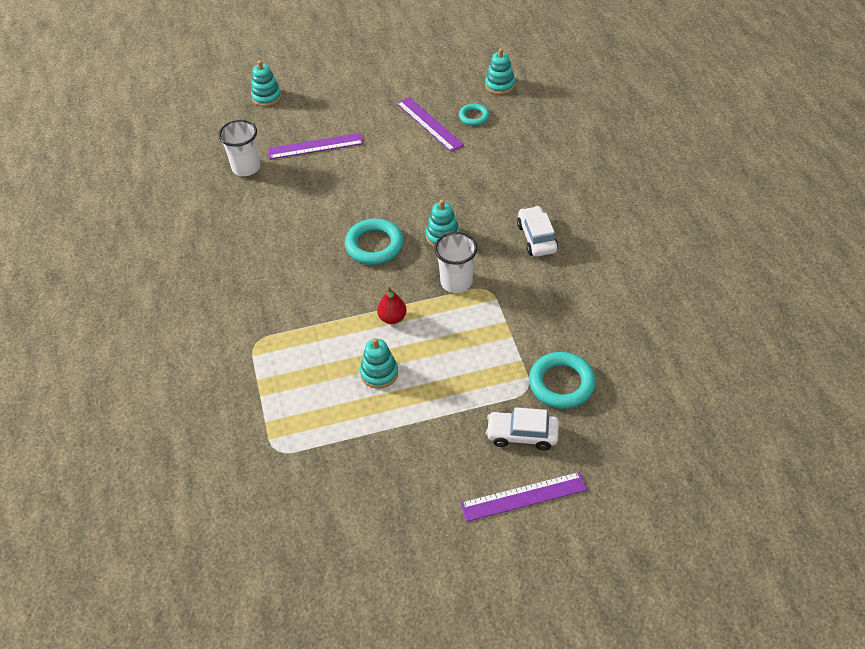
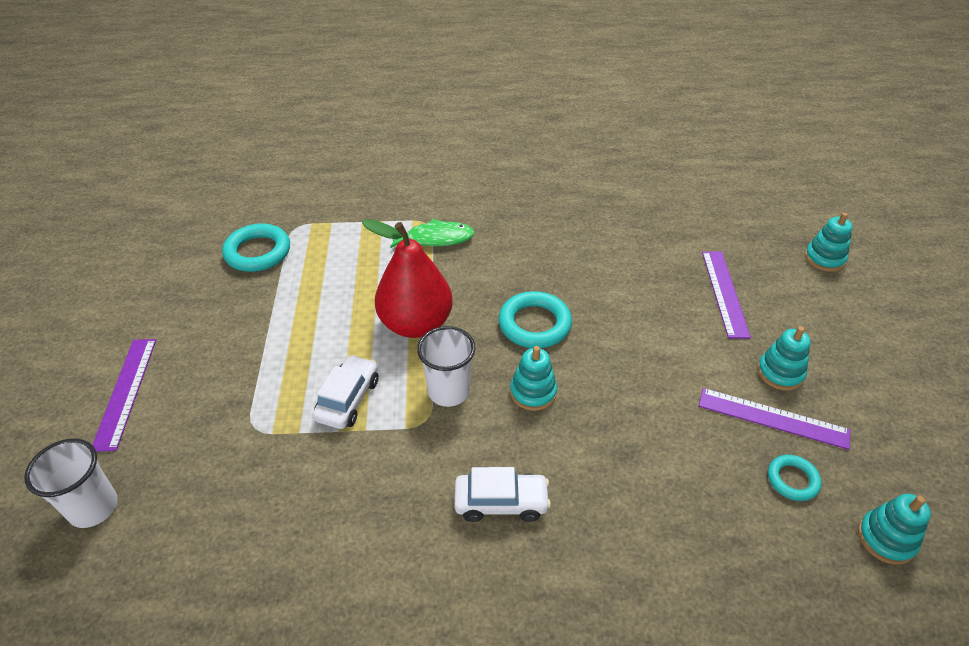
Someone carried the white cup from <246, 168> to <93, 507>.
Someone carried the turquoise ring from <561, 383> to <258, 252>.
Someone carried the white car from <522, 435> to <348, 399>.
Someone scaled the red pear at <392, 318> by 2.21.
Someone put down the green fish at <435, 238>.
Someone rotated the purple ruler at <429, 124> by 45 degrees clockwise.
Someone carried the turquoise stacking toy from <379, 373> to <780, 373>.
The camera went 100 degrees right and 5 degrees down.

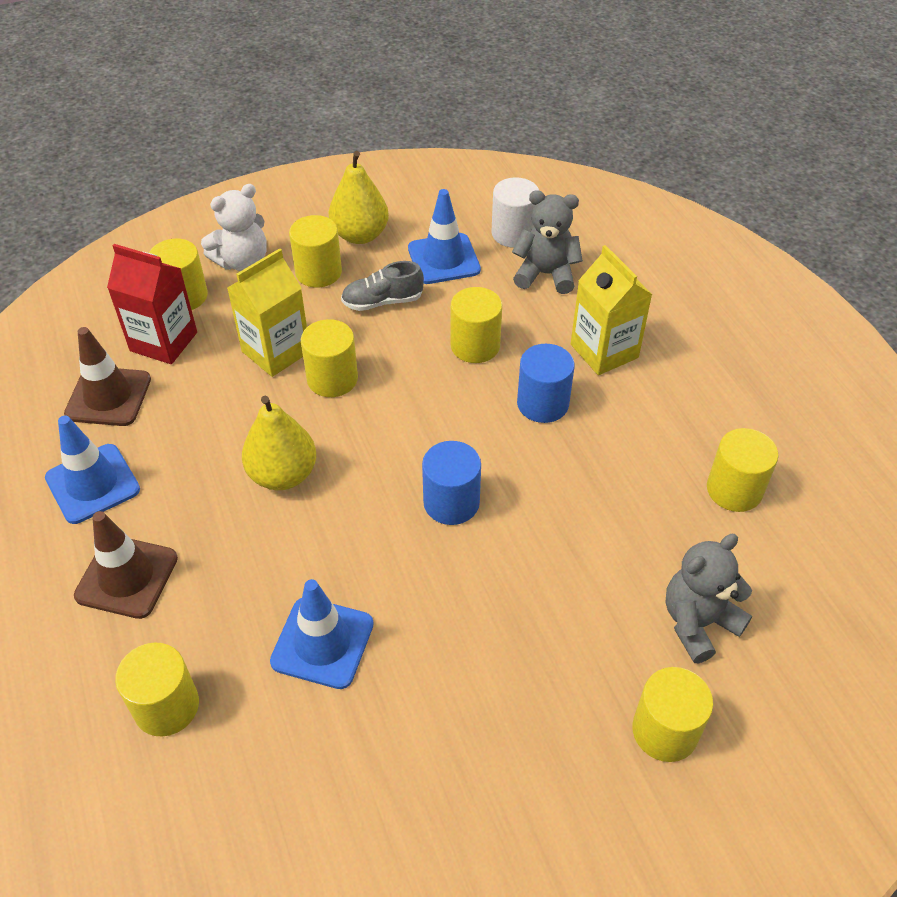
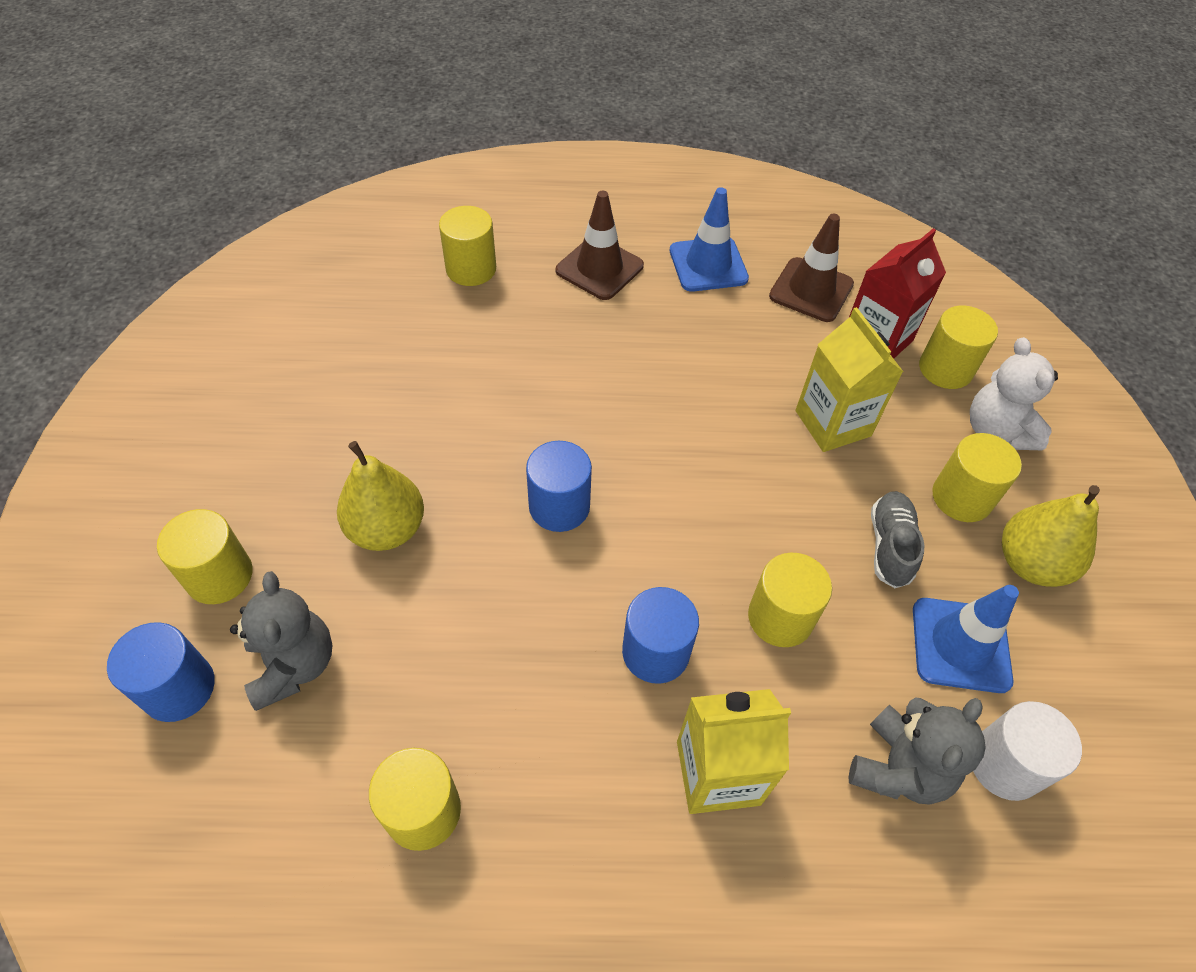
Someone put down the blue cylinder at <179, 688>.
Someone carried the yellow pear from <283, 474> to <387, 529>.
Someone took away the blue traffic cone at <322, 643>.
Someone took away the yellow cylinder at <332, 379>.
The camera went 110 degrees right and 5 degrees up.

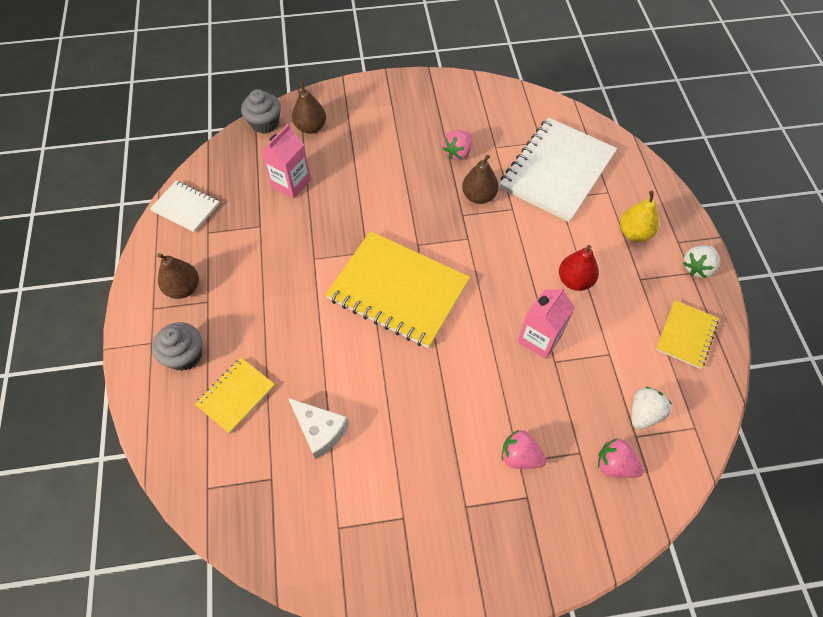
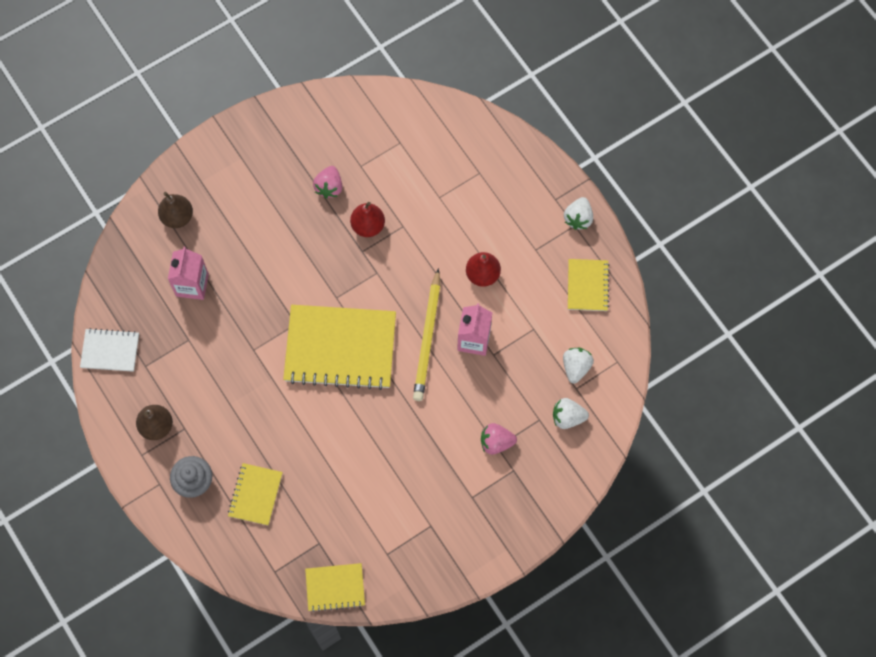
Someone put down the yellow notebook at <335, 587>.
Someone repainted the brown pear at <478, 196>, which became the red pear at <368, 226>.
Someone put down the yellow pencil at <427, 338>.
Someone repainted the pink strawberry at <614, 465>, which became the white strawberry at <567, 417>.
Someone took away the grey cupcake at <265, 123>.
Someone took away the white cheese at <319, 430>.
Someone took away the white notebook at <557, 171>.
Someone took away the yellow pear at <634, 233>.
The camera went 25 degrees left and 10 degrees up.

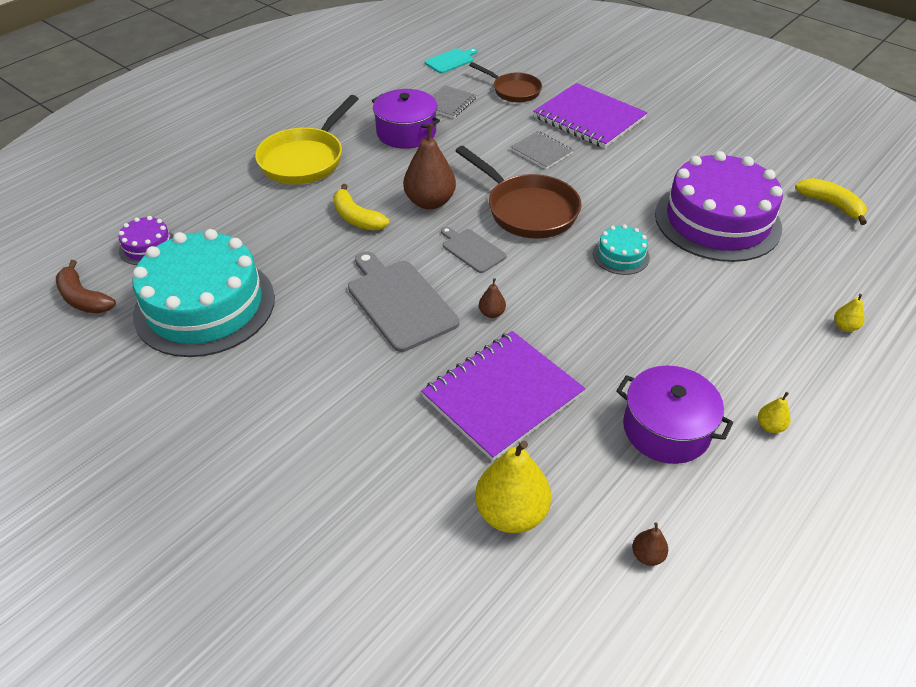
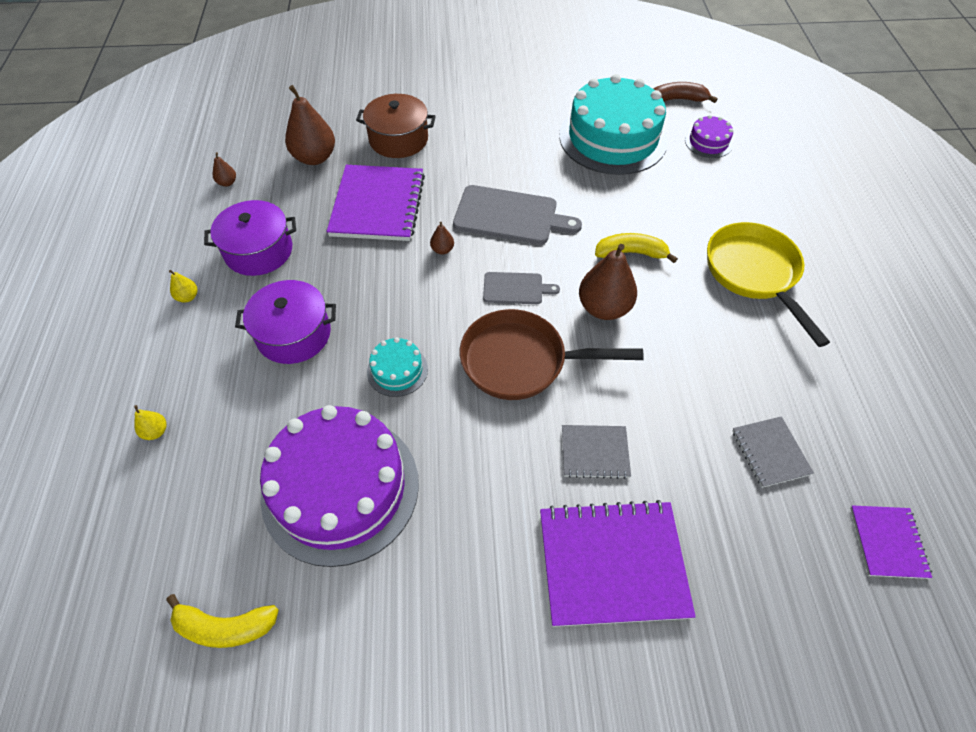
Someone carried the purple pot from <406, 132> to <294, 334>.
Someone repainted the yellow pear at <511, 513>, which became the brown pear at <314, 158>.
Someone put down the brown pot at <398, 139>.
Someone swapped the turquoise cutting board at <451, 61> for the purple notebook at <887, 542>.
Someone took away the brown pan at <513, 90>.
The camera went 135 degrees right and 10 degrees up.

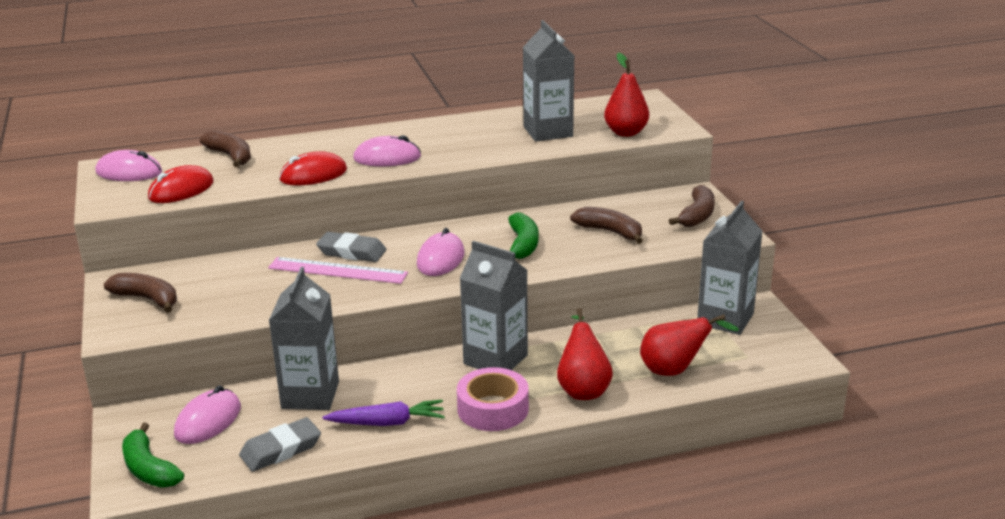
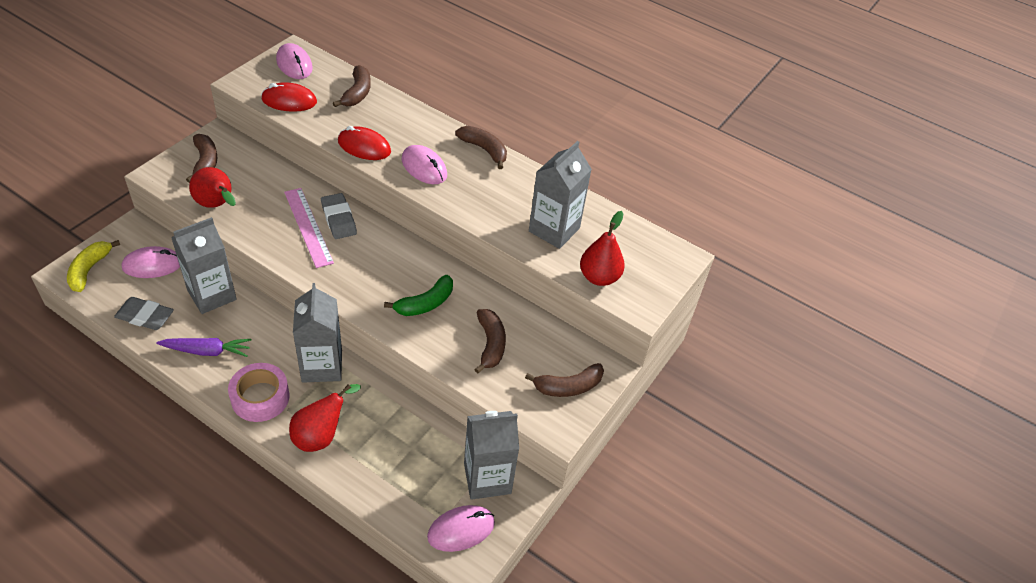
Someone repainted the green banana at <149, 469>, which became the yellow banana at <89, 270>.
Someone rotated the purple carrot at <387, 423> by 45 degrees counterclockwise.
Someone carried the red pear from <675, 371> to <217, 205>.
Someone carried the pink mouse from <440, 259> to <461, 529>.
Someone put down the brown banana at <484, 150>.
The camera went 45 degrees right and 20 degrees up.

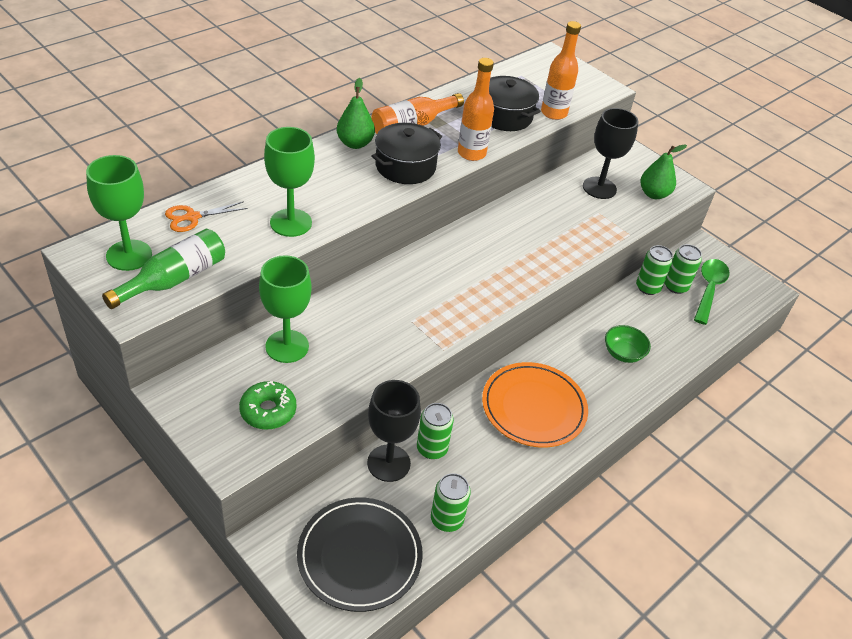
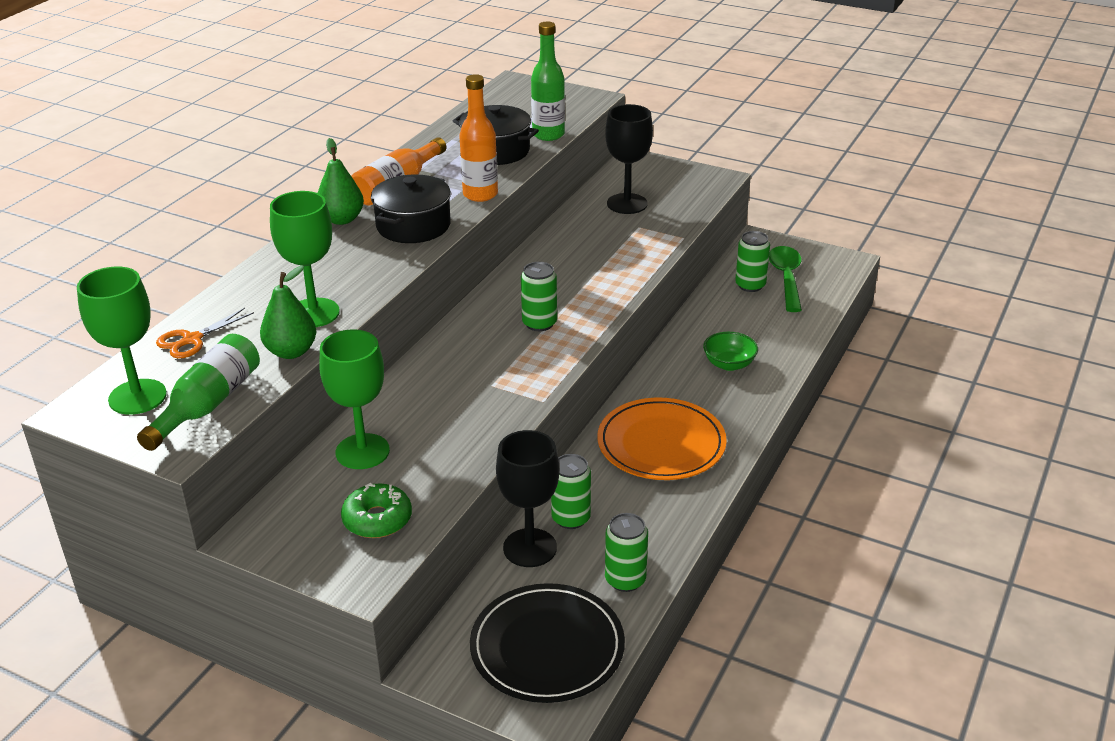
Someone carried the green pear from <653, 194> to <291, 352>.
Someone carried the green can from <648, 287> to <539, 323>.
Someone repainted the orange bottle at <554, 113>, which became the green bottle at <548, 135>.
The camera went 15 degrees left and 10 degrees down.

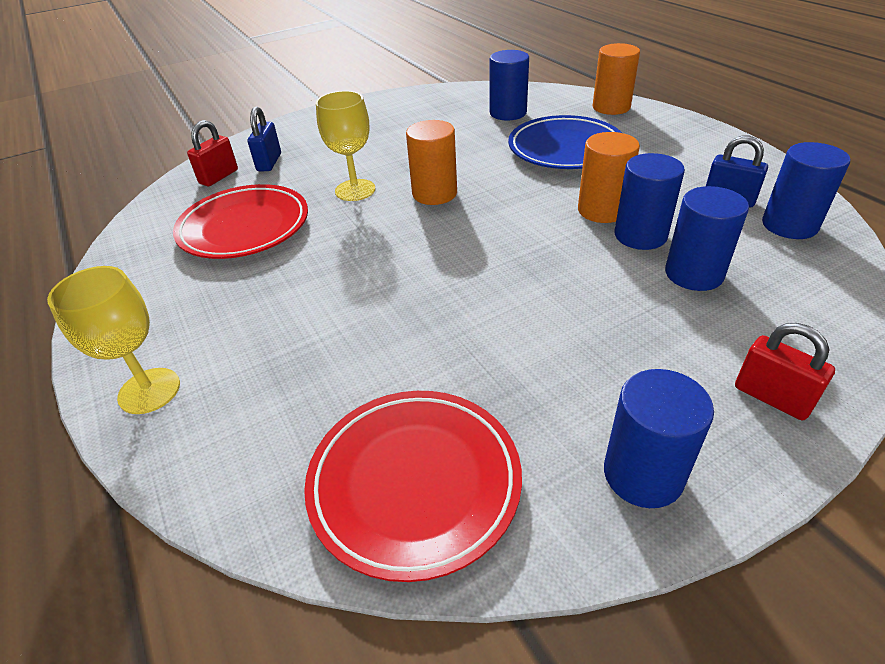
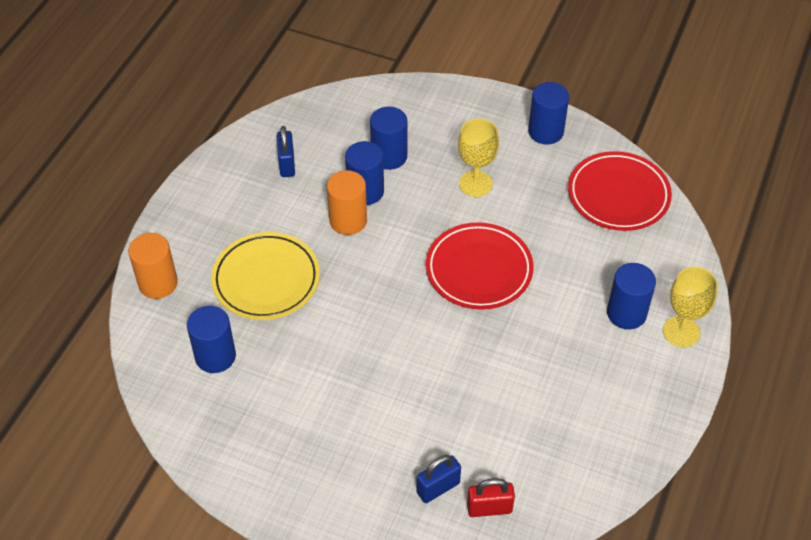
Someone repainted the blue plate at <565, 149>, which became the yellow plate at <266, 280>.
Someone carried the red plate from <244, 227> to <479, 270>.
Someone carried the yellow goblet from <355, 190> to <475, 184>.
Someone carried the blue cylinder from <789, 225> to <626, 313>.
Someone took away the orange cylinder at <434, 193>.
Someone took away the red padlock at <772, 397>.
The camera went 130 degrees left and 10 degrees up.

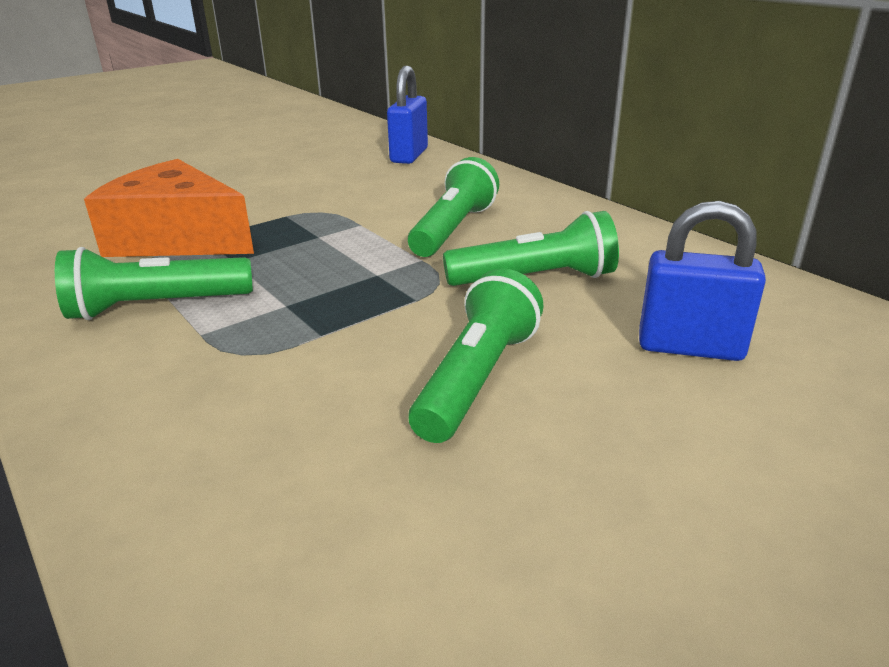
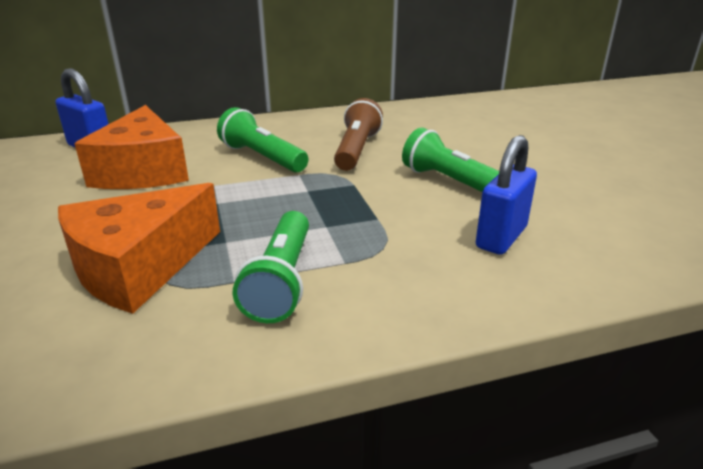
Someone put down the orange cheese at <143, 171>.
Someone repainted the green flashlight at <535, 279>, which became the brown flashlight at <356, 150>.
Someone carried the blue padlock from <690, 347> to <501, 237>.
The camera went 70 degrees left and 0 degrees up.

